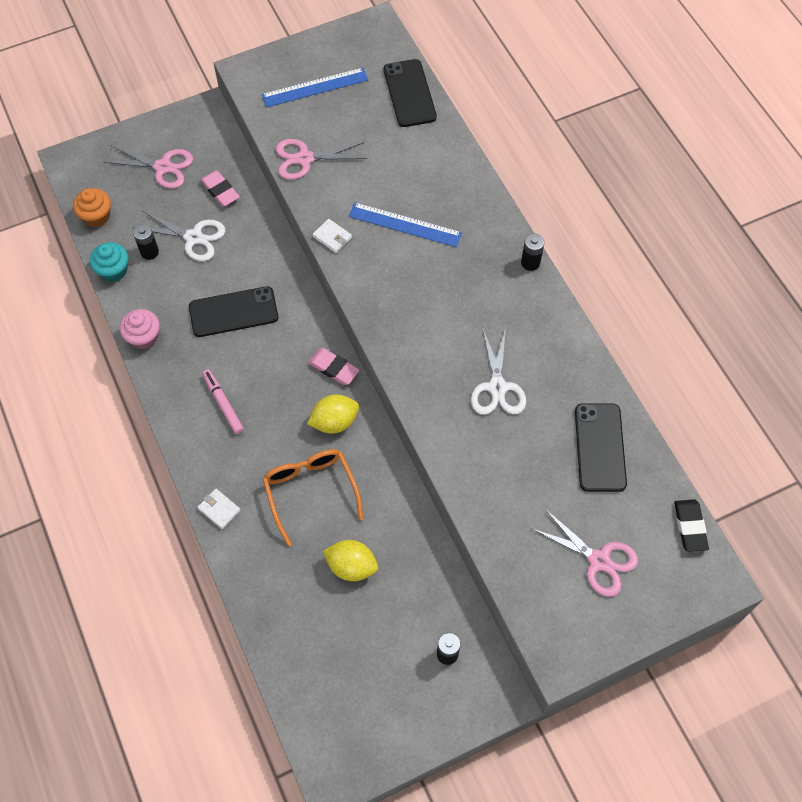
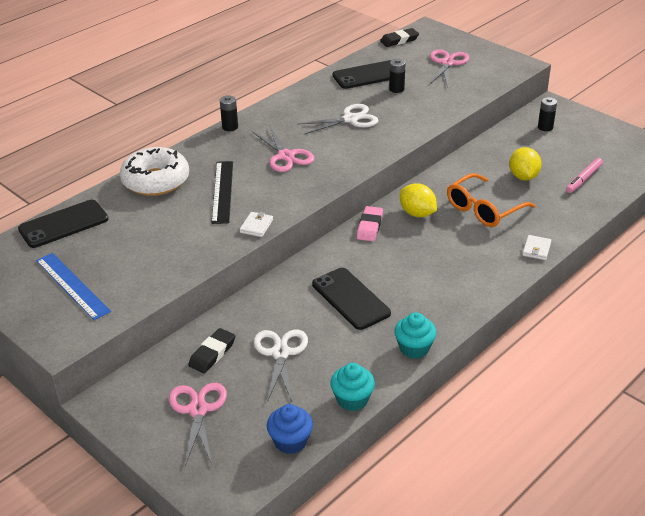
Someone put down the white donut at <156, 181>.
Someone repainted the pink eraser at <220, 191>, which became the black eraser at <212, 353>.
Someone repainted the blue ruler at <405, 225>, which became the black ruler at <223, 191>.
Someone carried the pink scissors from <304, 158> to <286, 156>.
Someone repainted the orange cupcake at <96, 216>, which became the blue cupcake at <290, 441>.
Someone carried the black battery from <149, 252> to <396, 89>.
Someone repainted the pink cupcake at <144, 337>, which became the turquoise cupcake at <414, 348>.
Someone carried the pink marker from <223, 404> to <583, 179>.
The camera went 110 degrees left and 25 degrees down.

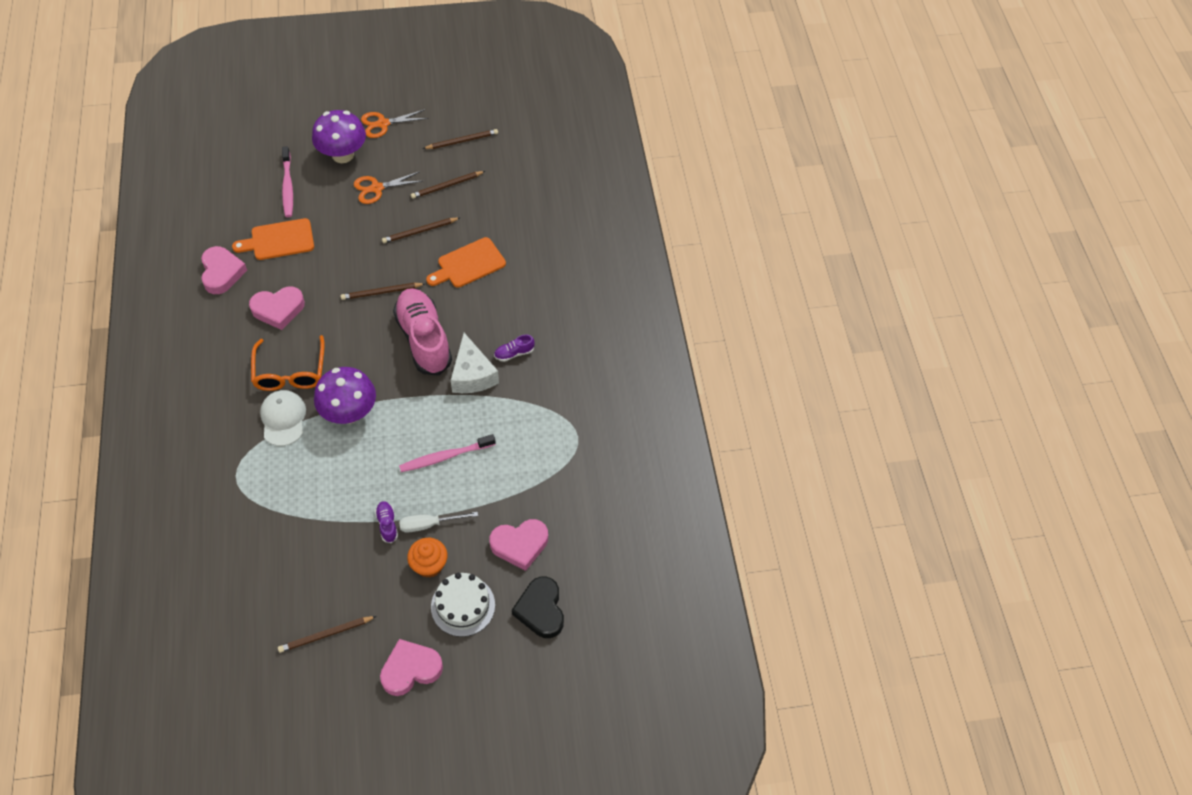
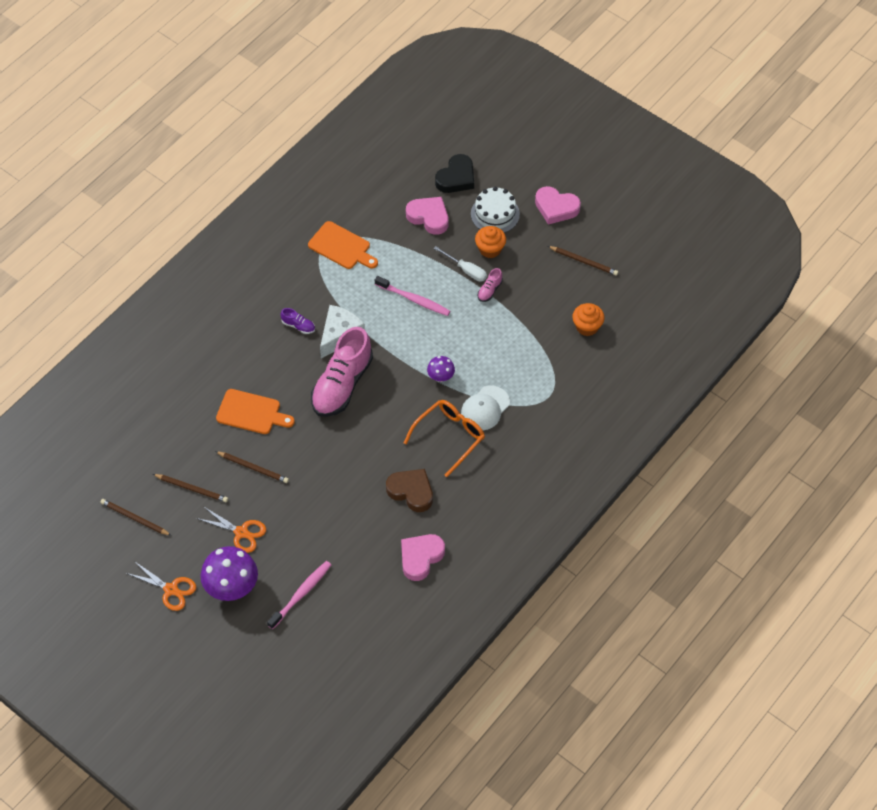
Someone carried the orange cutting board from <279, 240> to <341, 247>.
Someone repainted the pink heart at <278, 309>, which became the brown heart at <411, 491>.
Someone scaled the purple mushroom at <349, 412> by 0.52.
Someone repainted the purple shoe at <387, 524>, which became the pink shoe at <489, 290>.
Someone put down the orange cupcake at <587, 327>.
Someone took away the brown pencil at <381, 292>.
The camera went 130 degrees left and 0 degrees up.

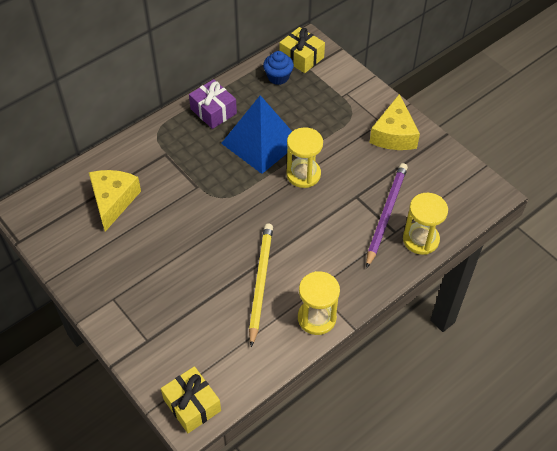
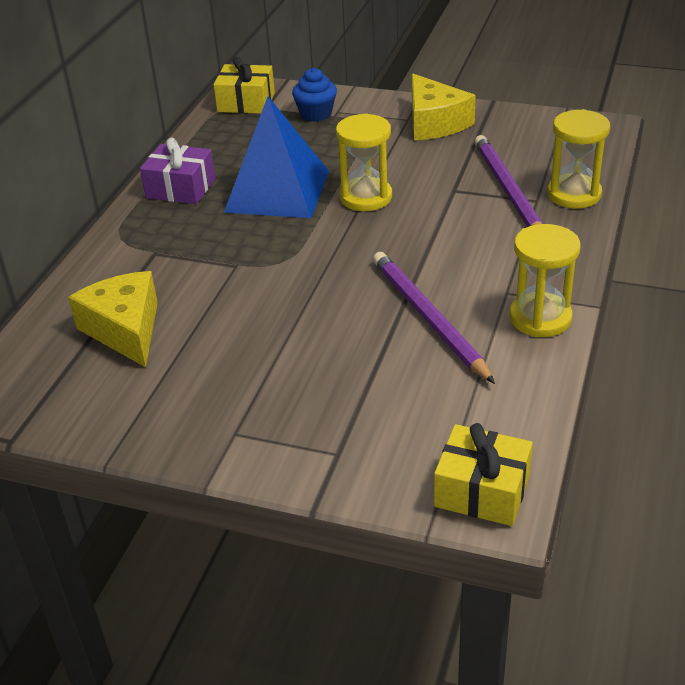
Someone carried the blue cupcake from <278, 77> to <316, 114>.
Someone repainted the yellow pencil at <260, 282>, which became the purple pencil at <428, 318>.
The camera went 30 degrees left and 15 degrees down.

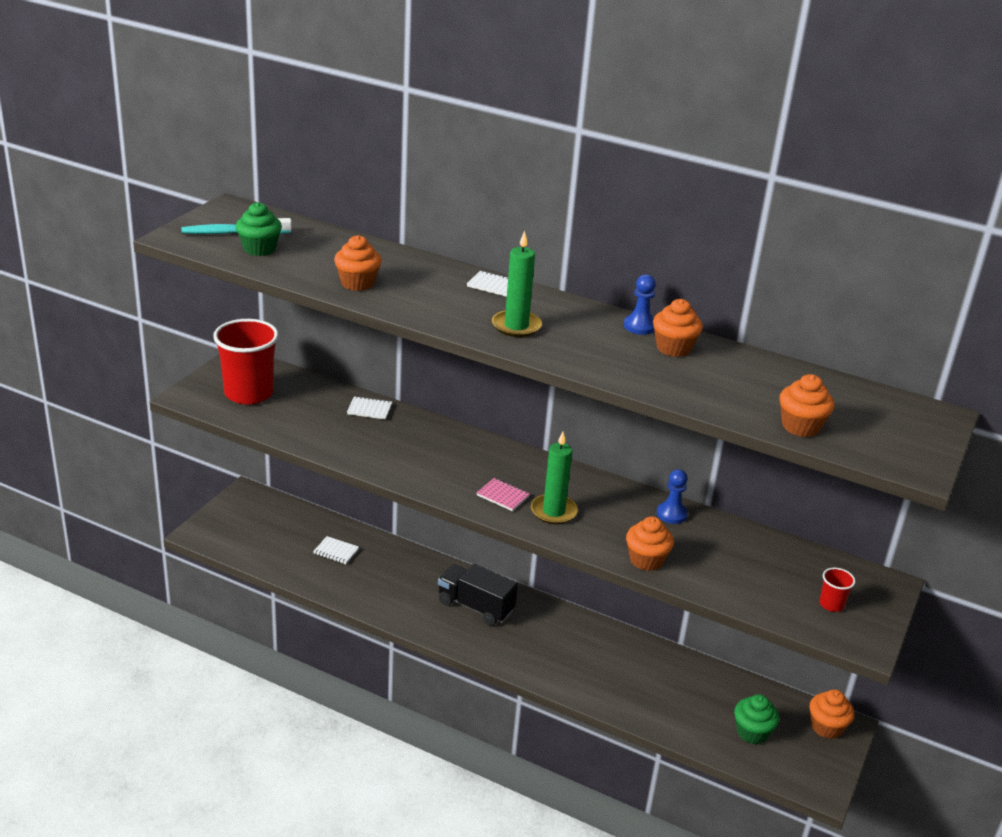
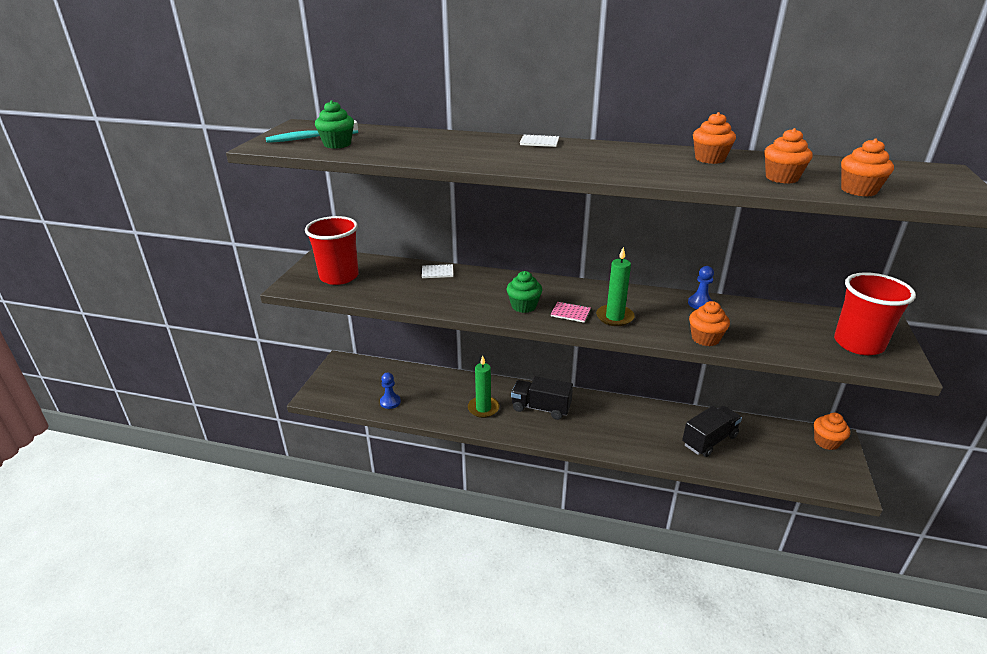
Someone carried the blue pawn from <639, 326> to <390, 402>.
Someone carried the green candle from <516, 326> to <483, 408>.
Someone carried the green cupcake from <752, 732> to <524, 306>.
Someone put down the black truck at <709, 440>.
Someone carried the orange cupcake from <357, 283> to <782, 178>.
Someone scaled the red cup at <831, 604> by 2.34.
Someone took away the white notebook at <336, 551>.
The camera went 10 degrees left and 0 degrees up.

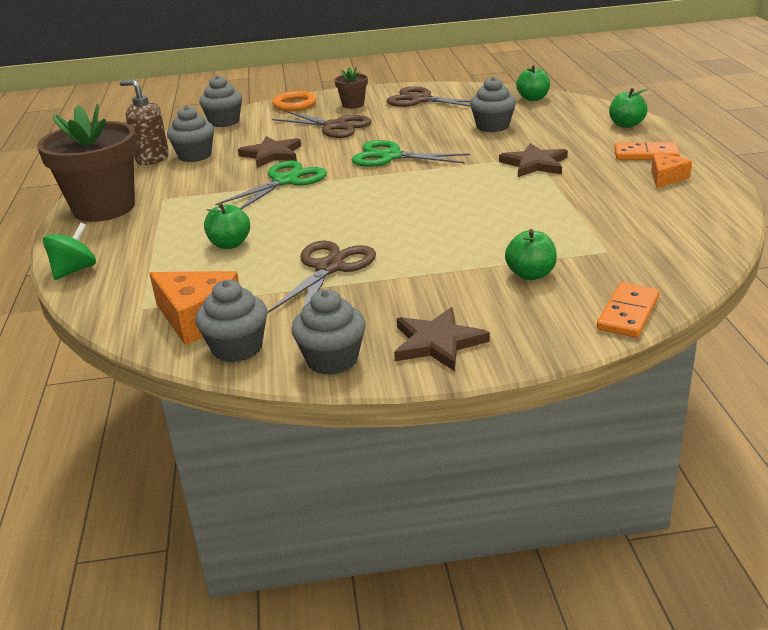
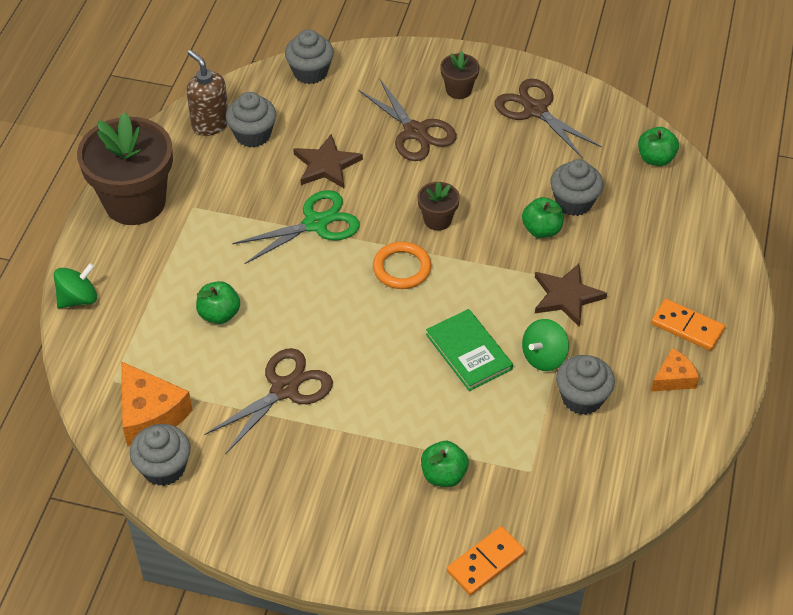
Someone carried the orange ring from <294, 104> to <402, 268>.
Someone swapped the green scissors at <391, 156> for the brown flower pot at <437, 220>.
Someone put down the green book at <468, 352>.
Someone carried the green apple from <626, 125> to <541, 230>.
Someone put down the green spinning top at <544, 357>.
Someone carried the grey cupcake from <332, 360> to <582, 398>.
Someone took away the brown star at <437, 343>.
The camera went 20 degrees right and 20 degrees up.

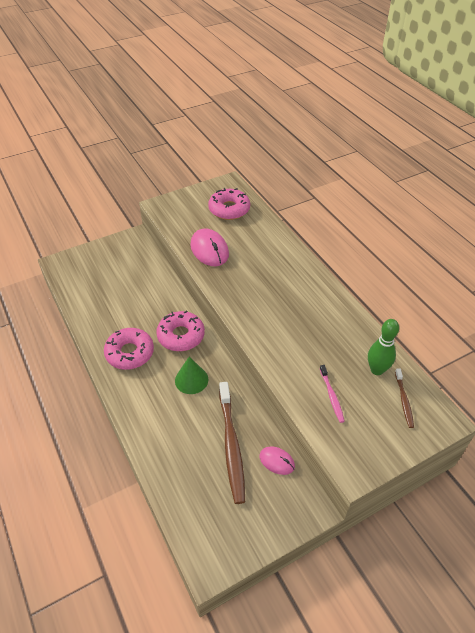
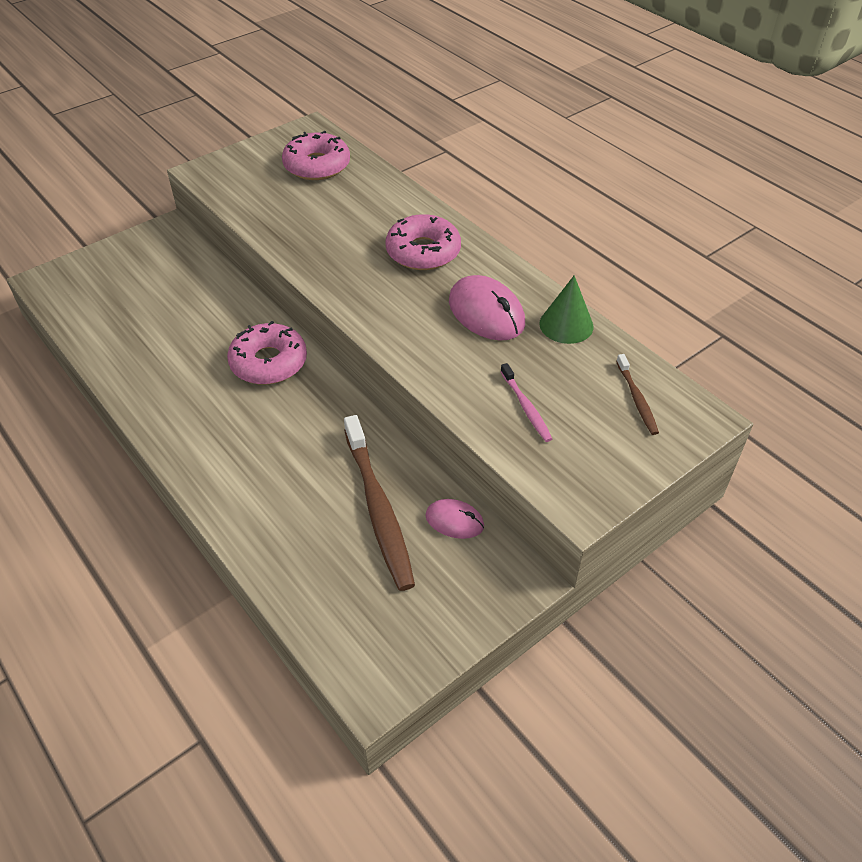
Someone carried the pink donut from <130, 353> to <423, 252>.
Someone carried the pink mouse from <209, 250> to <486, 313>.
Someone carried the green cone from <191, 380> to <566, 325>.
Someone took away the green bowling pin at <377, 370>.
The camera went 10 degrees left and 0 degrees up.

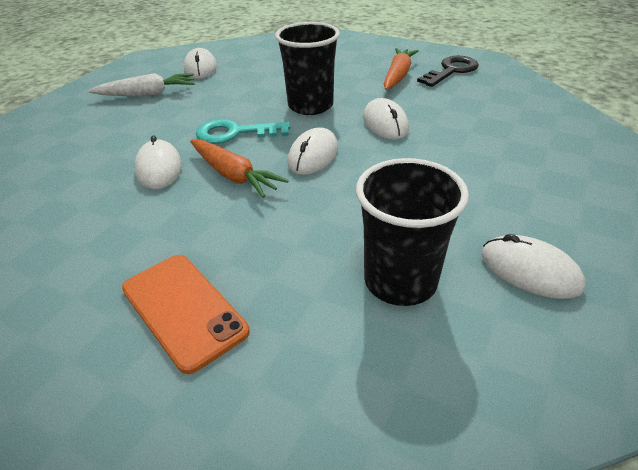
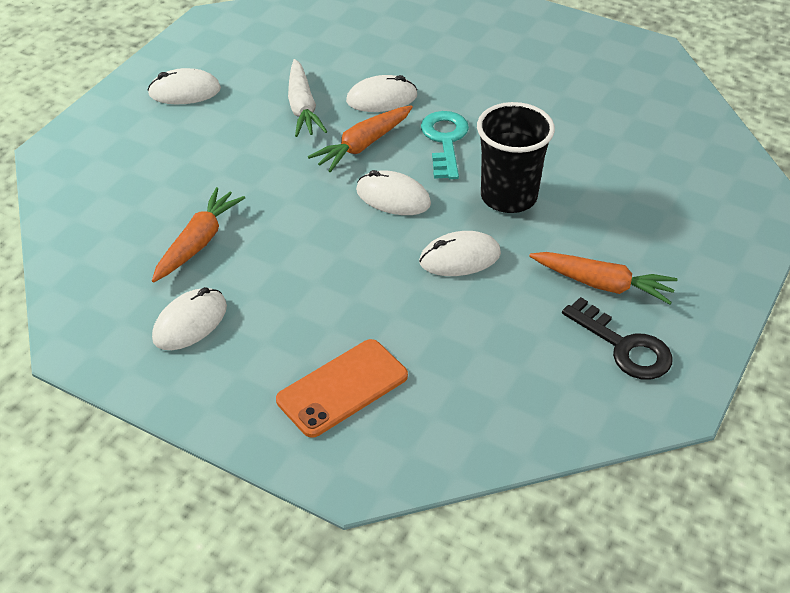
Someone carried the white mouse from <200, 68> to <184, 91>.
Someone swapped the black cup at <400, 281> for the orange carrot at <198, 242>.
Someone carried the orange phone from <183, 309> to <342, 388>.
Someone carried the white carrot from <147, 94> to <302, 107>.
The camera went 90 degrees right and 5 degrees up.

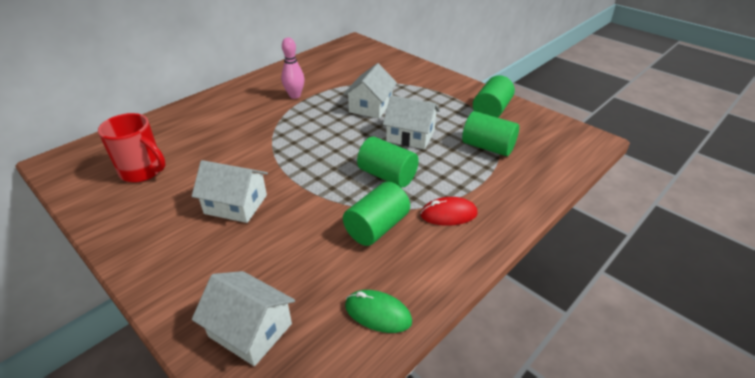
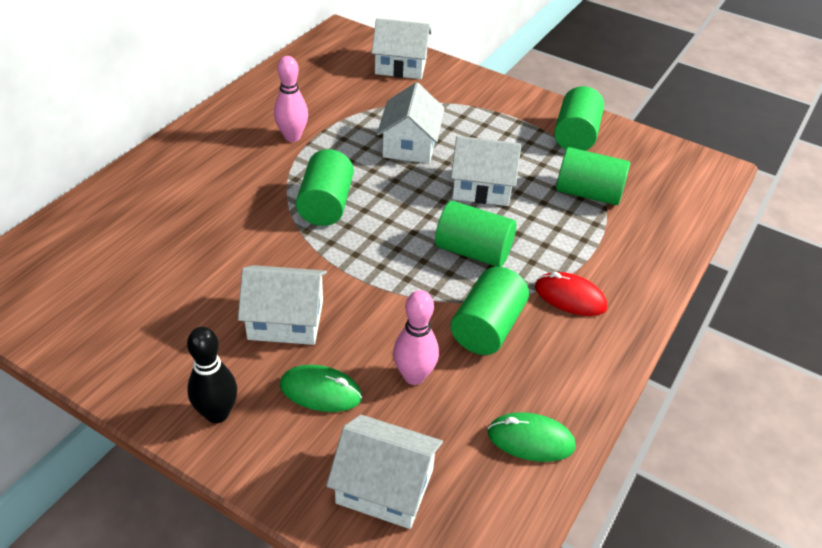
Someone put down the black bowling pin at <217, 413>.
Someone put down the green mouse at <320, 391>.
Someone put down the green cylinder at <326, 205>.
Someone put down the white house at <401, 66>.
Someone put down the pink bowling pin at <414, 376>.
Someone rotated the red mouse at <448, 214> by 45 degrees clockwise.
Someone took away the red mug at <143, 171>.
The camera went 15 degrees left and 5 degrees up.

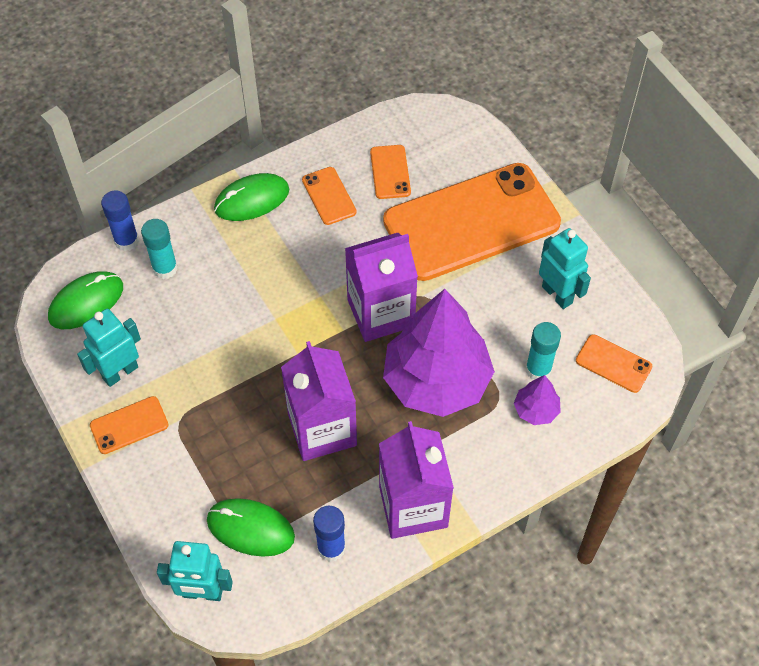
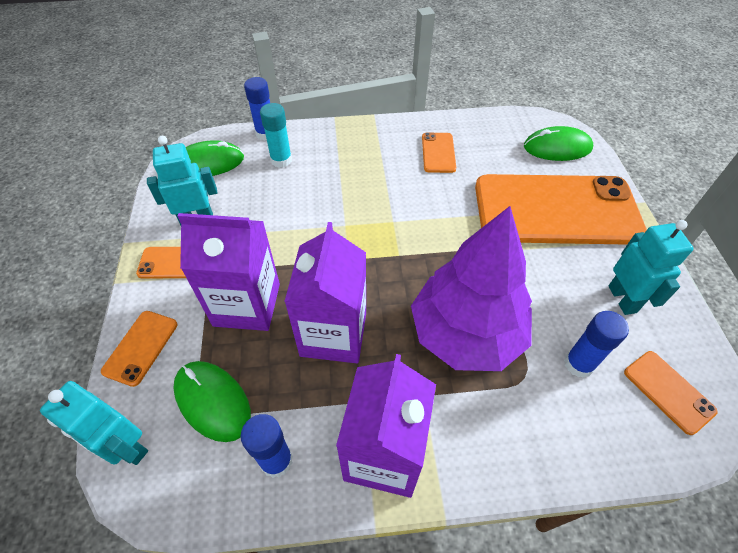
Someone carried the orange phone from <390, 172> to <141, 347>.
Someone carried the purple carton from <381, 313> to <247, 304>.
Someone carried the green mouse from <252, 200> to <557, 148>.
Someone repainted the turquoise glue stick at <538, 369>, which became the blue glue stick at <578, 364>.
Someone took away the purple tree at <536, 410>.
The camera went 25 degrees right and 5 degrees down.

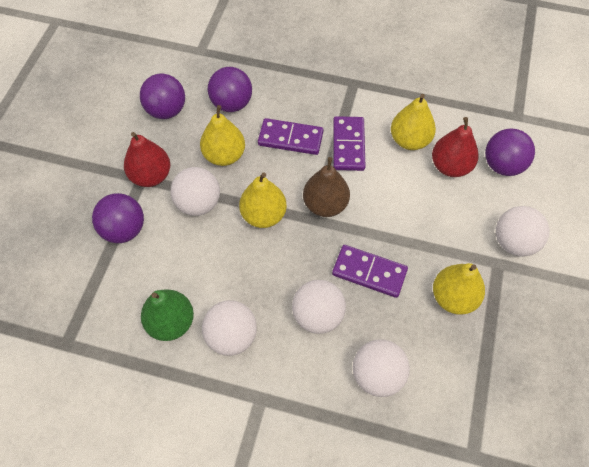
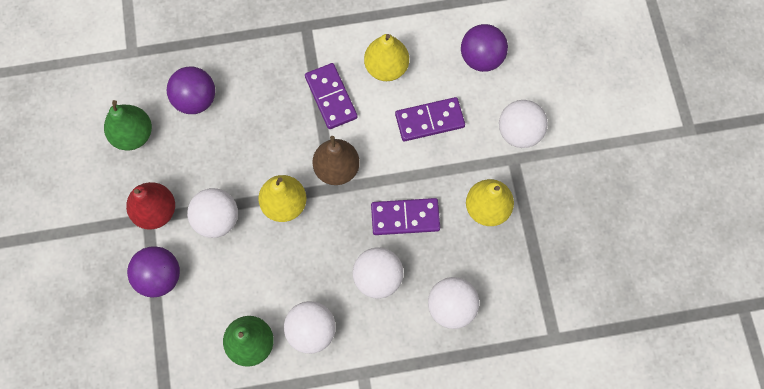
Someone swapped the purple ball at <166, 110> for the green pear at <133, 135>.
Someone carried the purple domino from <290, 138> to <429, 120>.
Someone took away the yellow pear at <224, 155>.
Someone took away the red pear at <450, 166>.
The camera went 25 degrees left and 10 degrees up.

